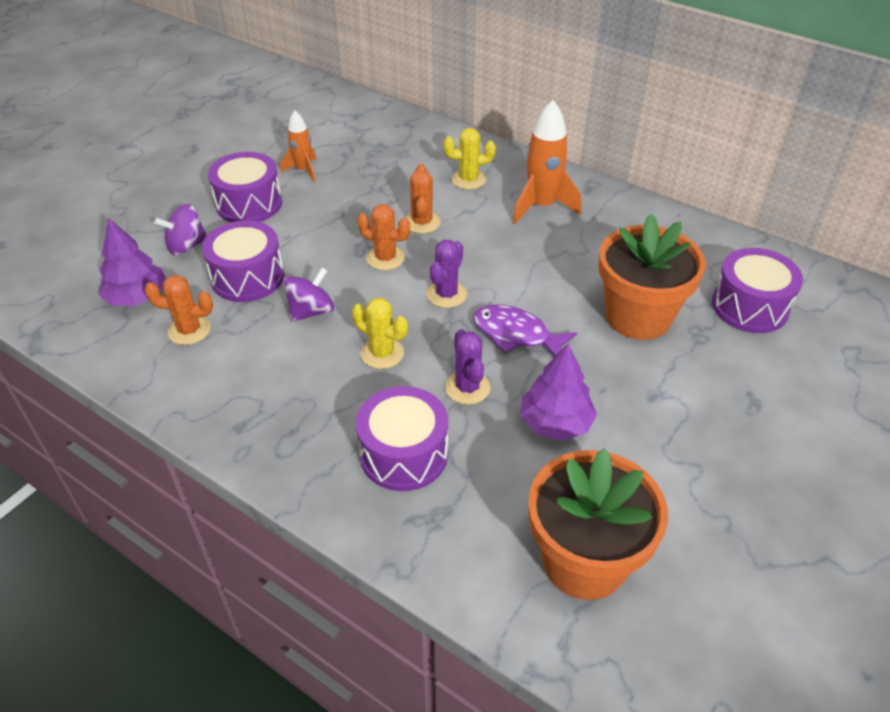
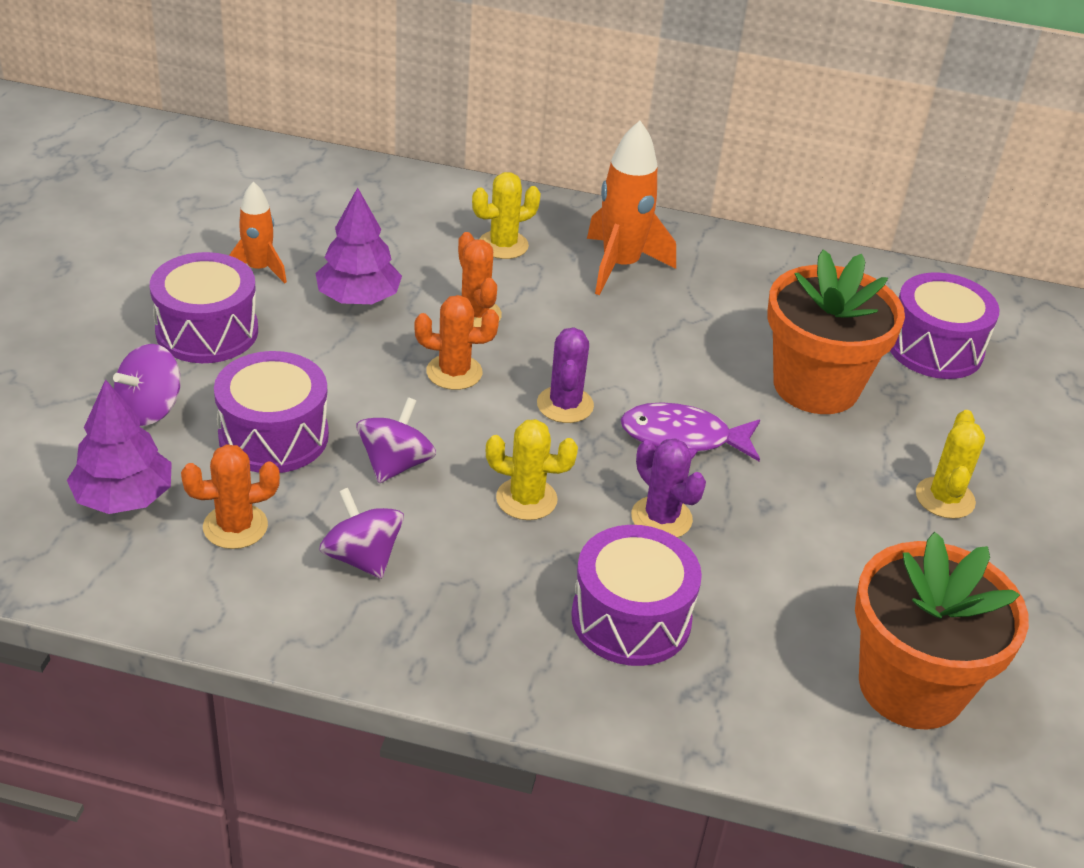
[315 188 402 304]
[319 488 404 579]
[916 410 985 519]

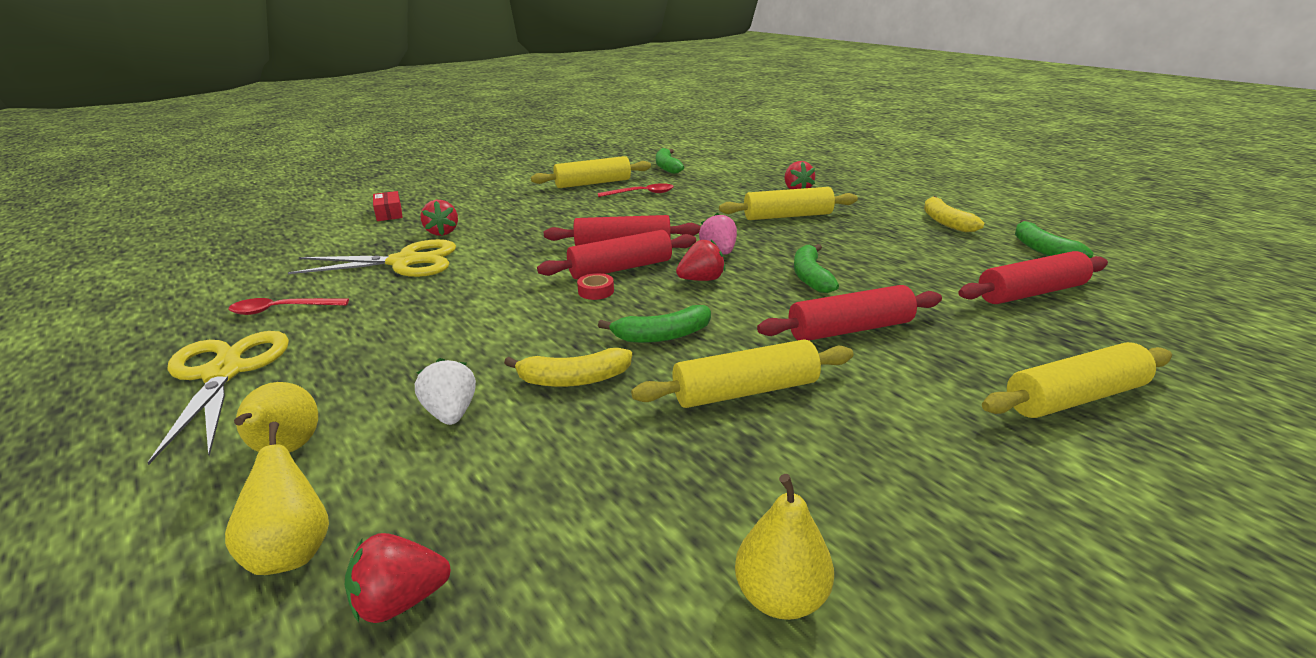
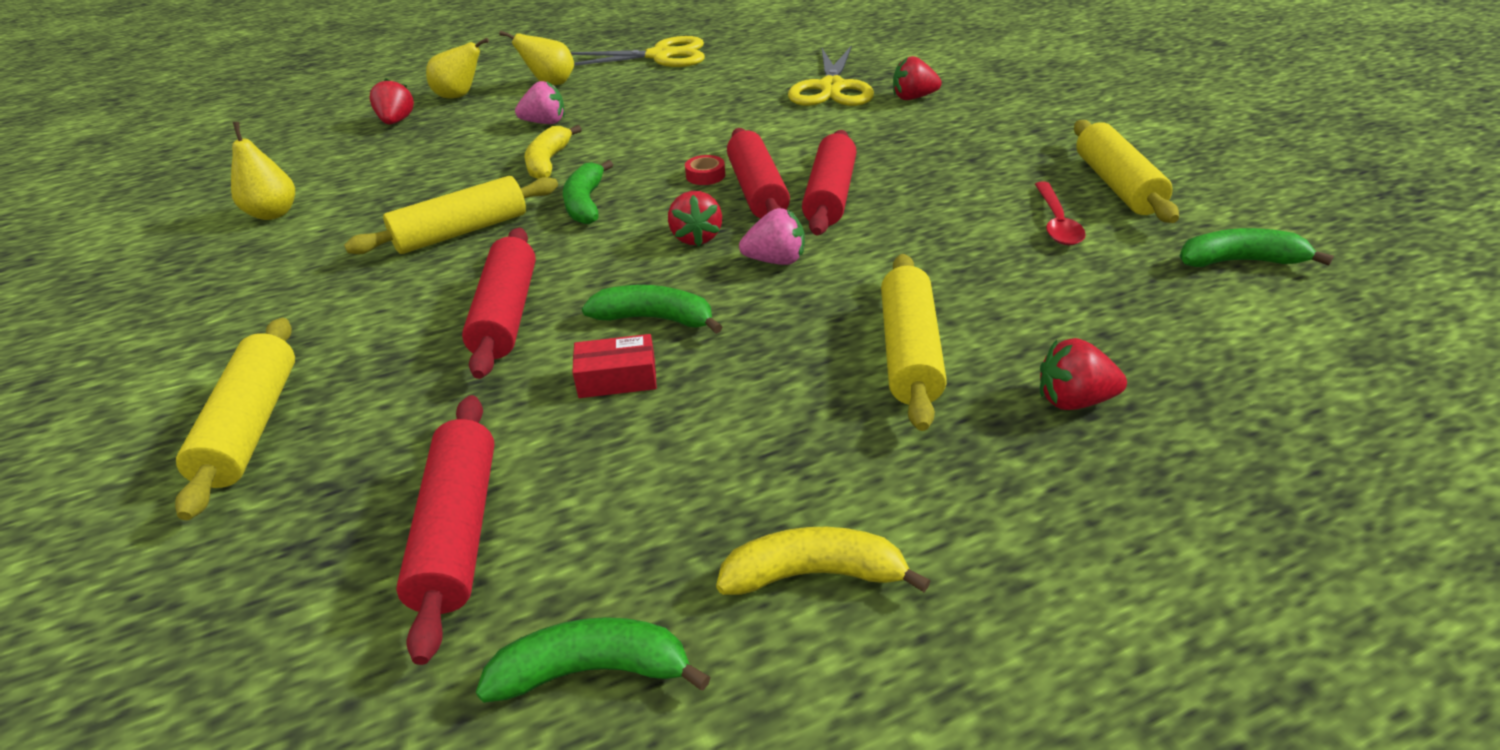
[228 298 349 315] (first image)
[572 334 657 398]
[515 81 565 124]
[344 176 558 254]

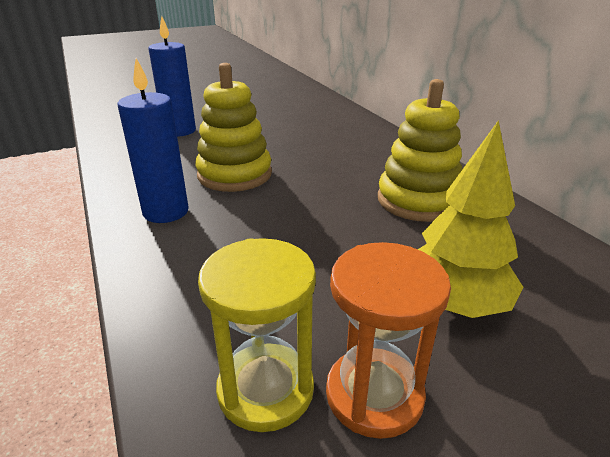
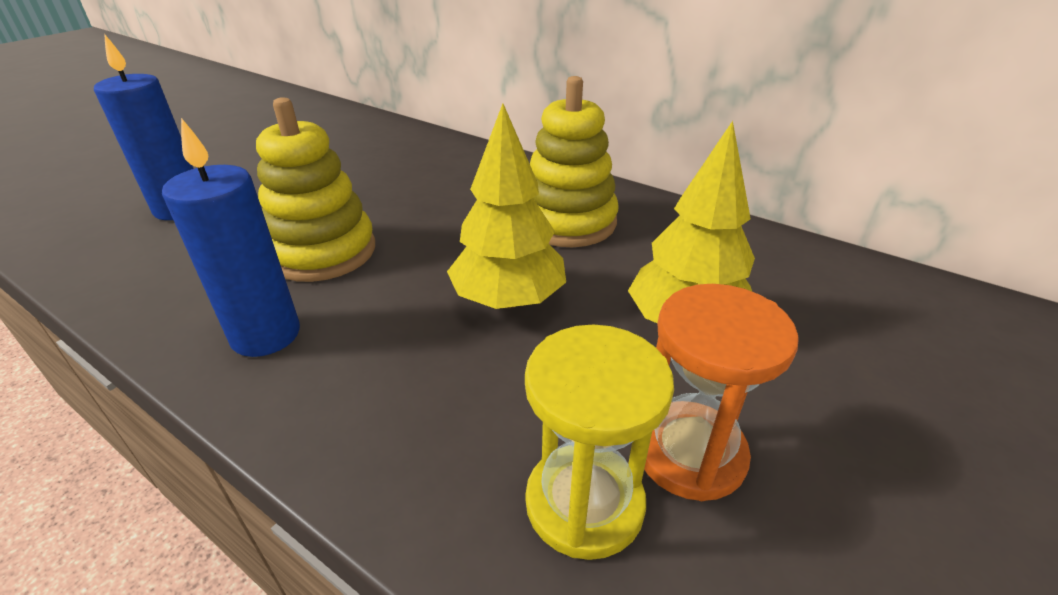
[447 104 566 309]

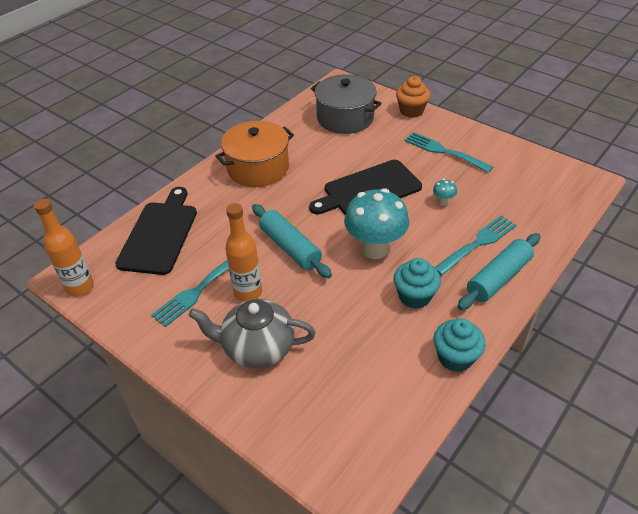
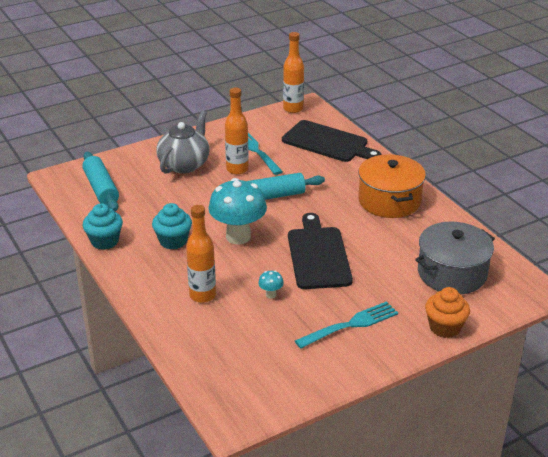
[186 205 216 303]
[82 152 119 211]

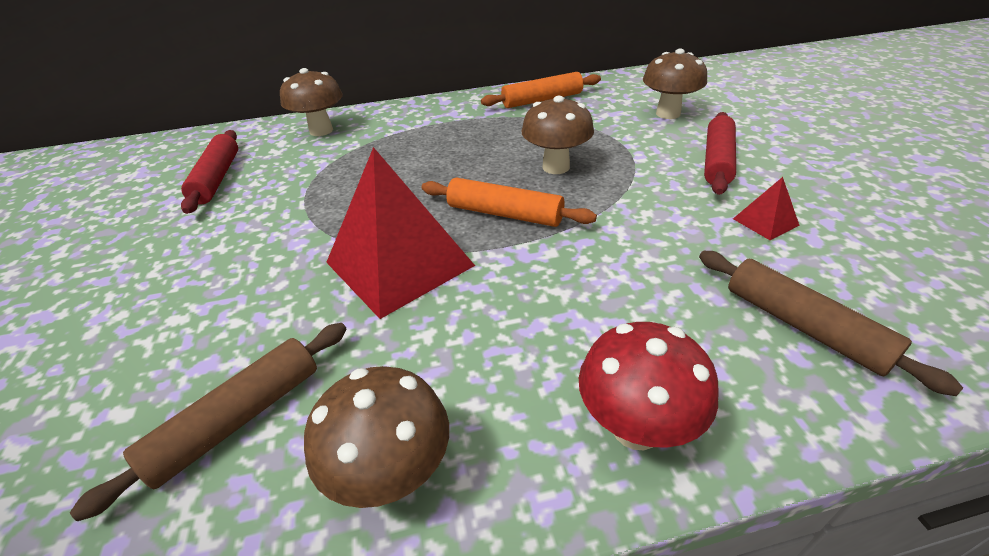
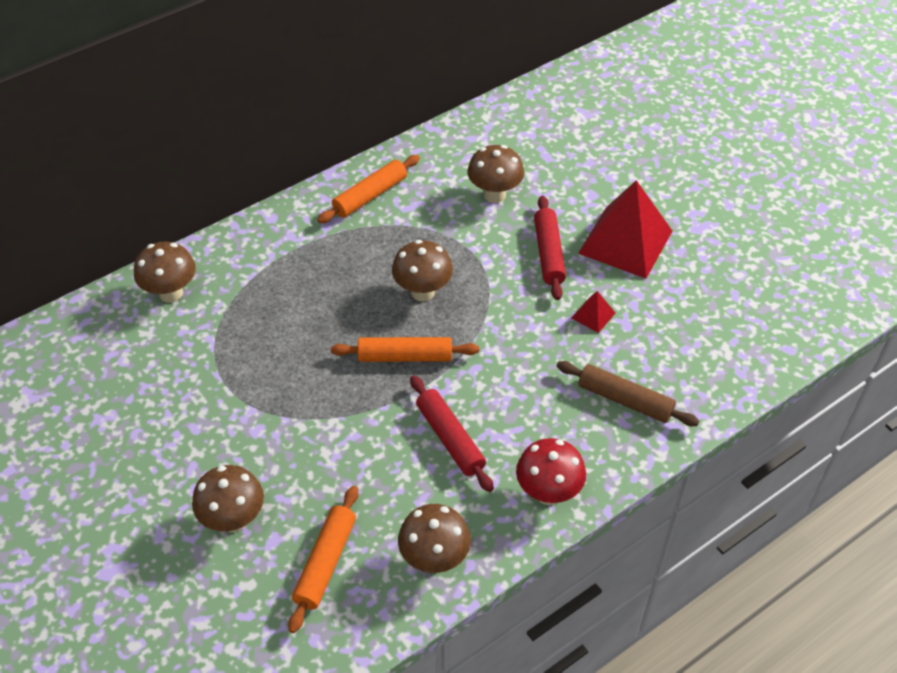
[288 486 358 633]
[410 375 494 492]
[578 180 672 279]
[192 465 264 532]

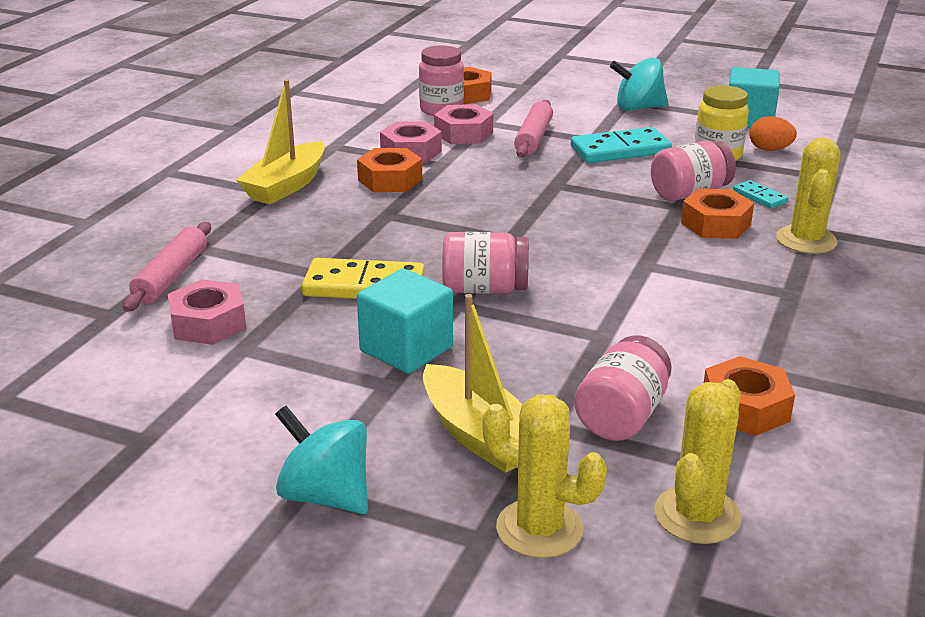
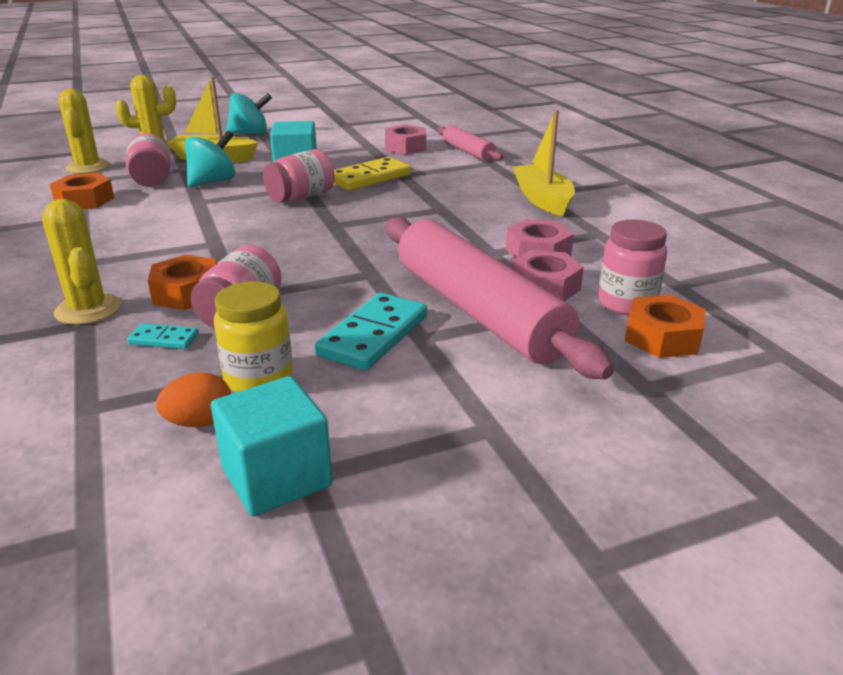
[357 148 422 192] (first image)
[386 217 614 379]
[185 130 235 187]

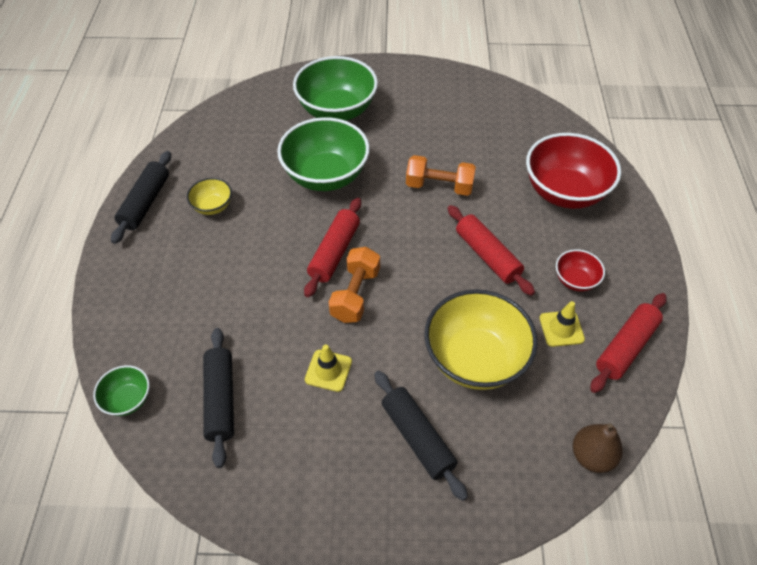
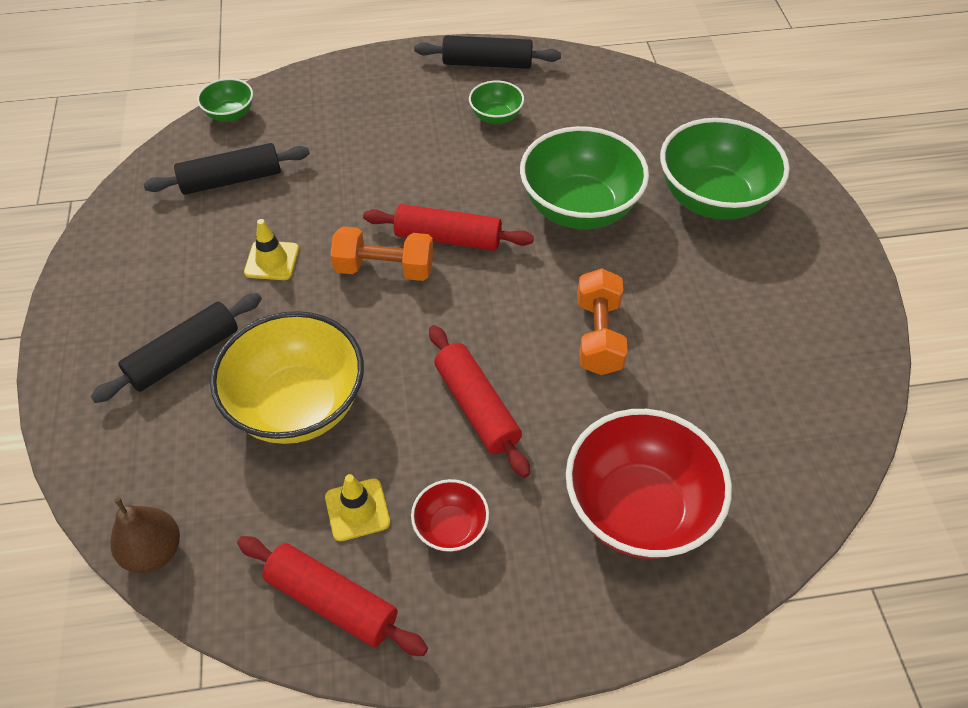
[469 80 524 124]
[429 325 530 478]

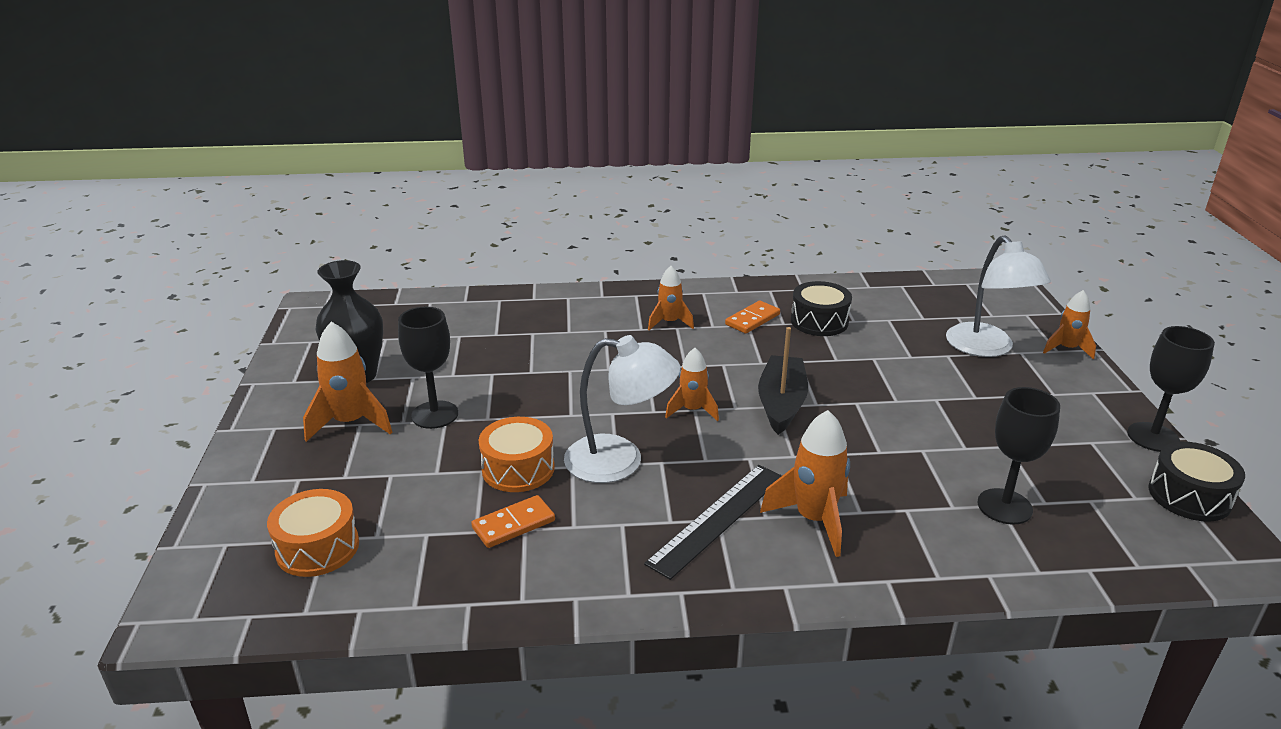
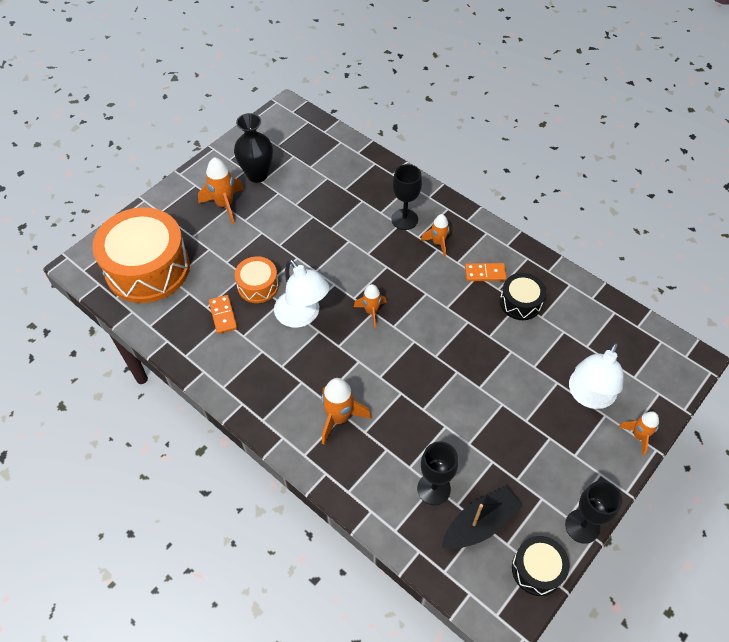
[92 207 190 303]
[391 164 422 230]
[209 295 237 334]
[644 465 782 580] (first image)
[442 487 522 549]

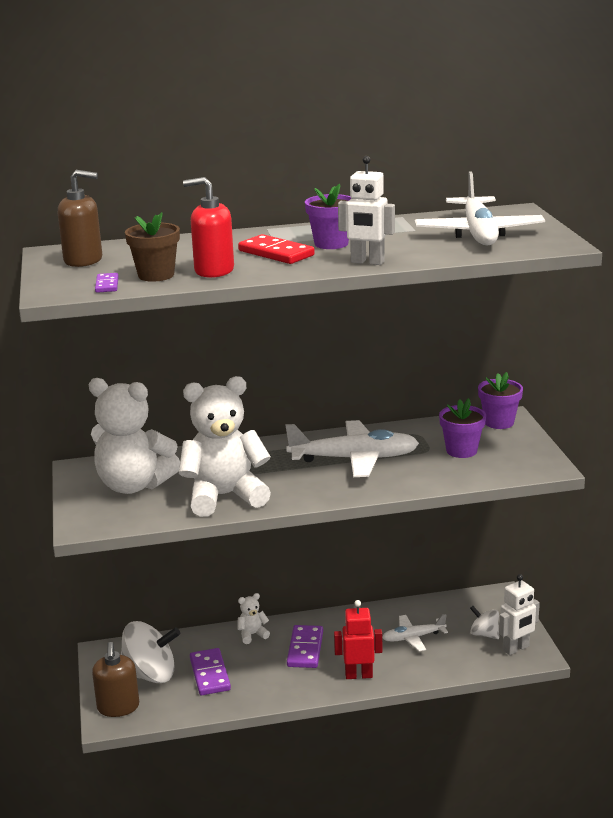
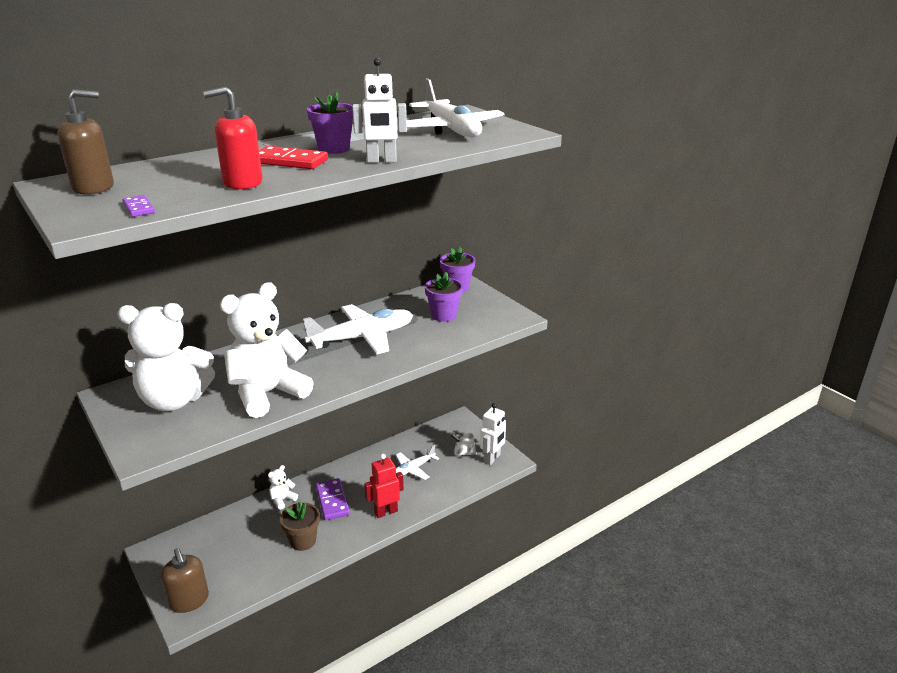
[121 621 180 683] (first image)
[280 501 320 551]
[190 648 231 695] (first image)

